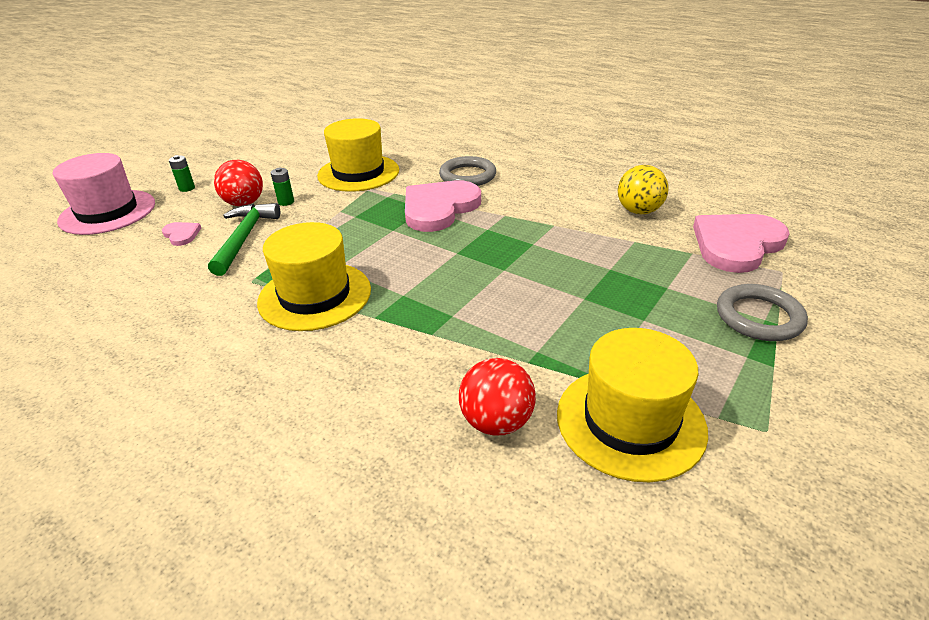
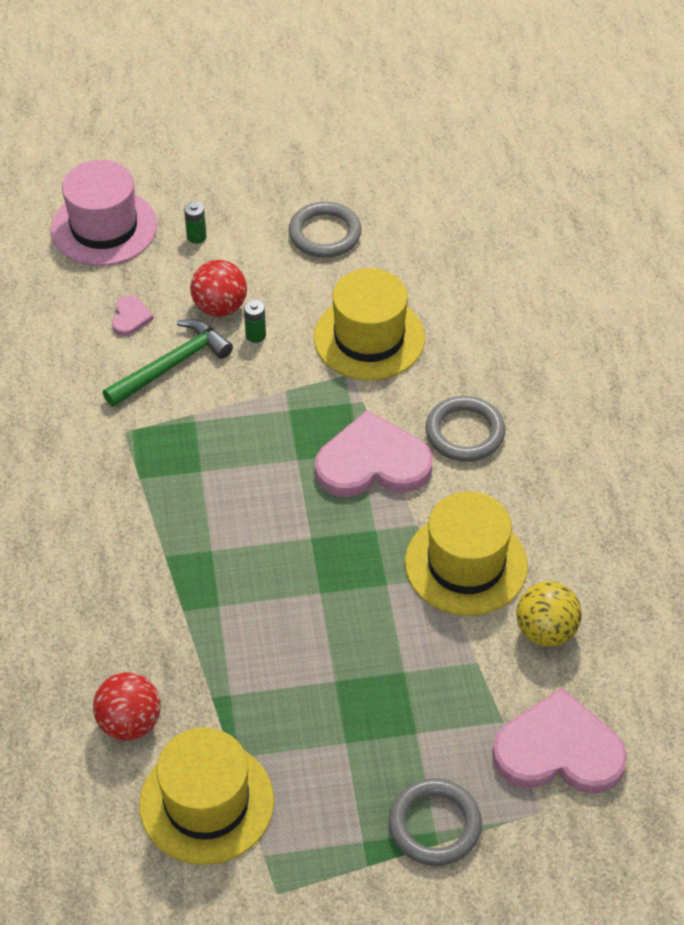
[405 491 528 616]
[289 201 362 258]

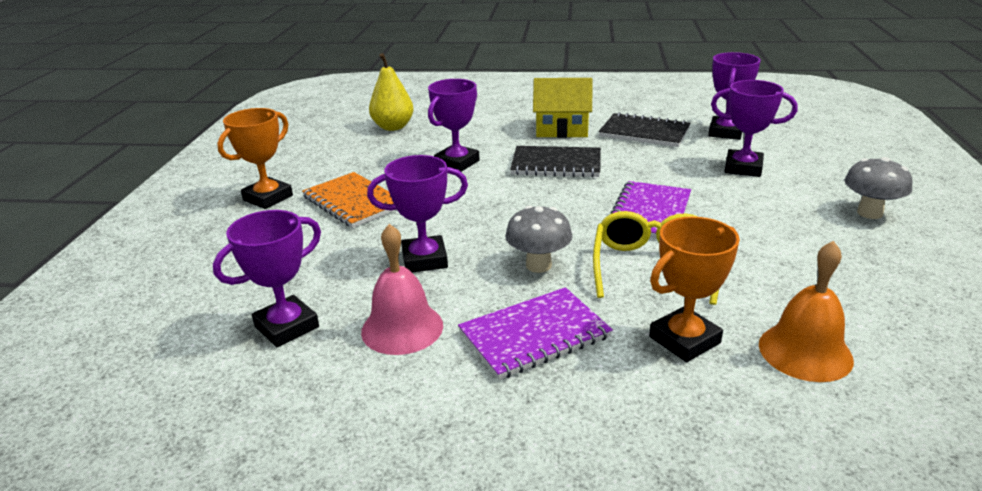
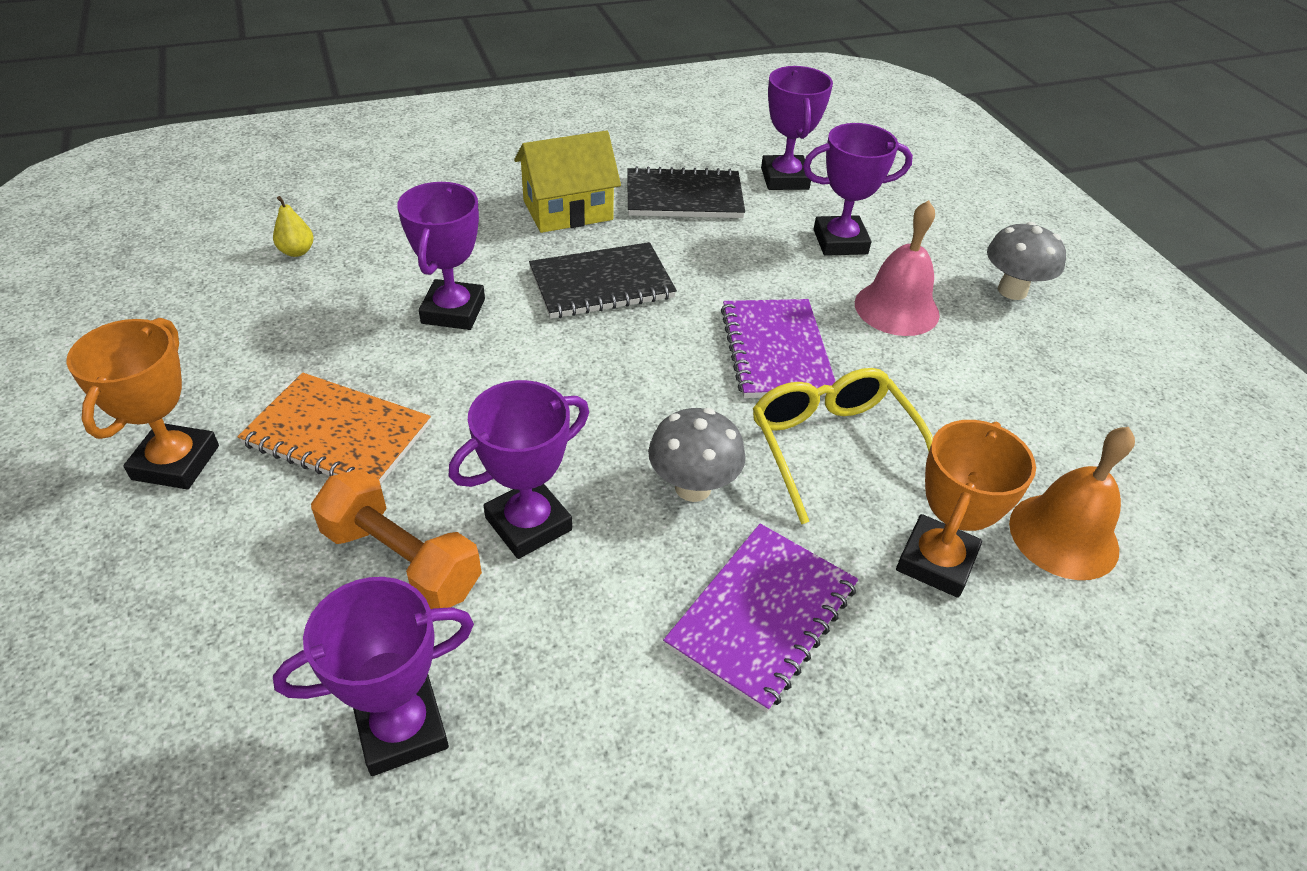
[273 577 474 776]
[855 200 940 336]
[273 196 314 257]
[311 469 482 609]

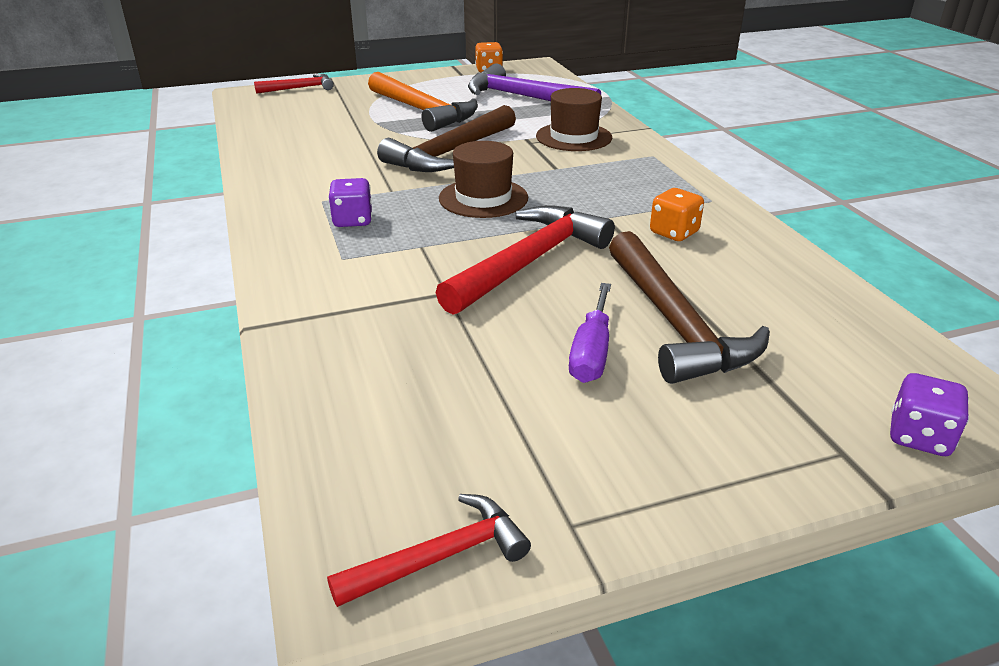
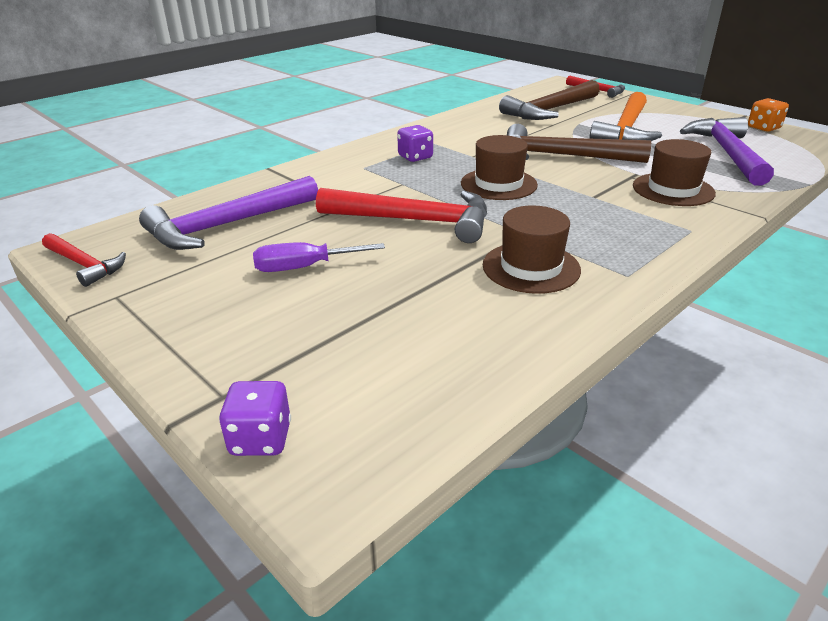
[499 80 600 120]
[483 205 581 294]
[139 176 318 250]

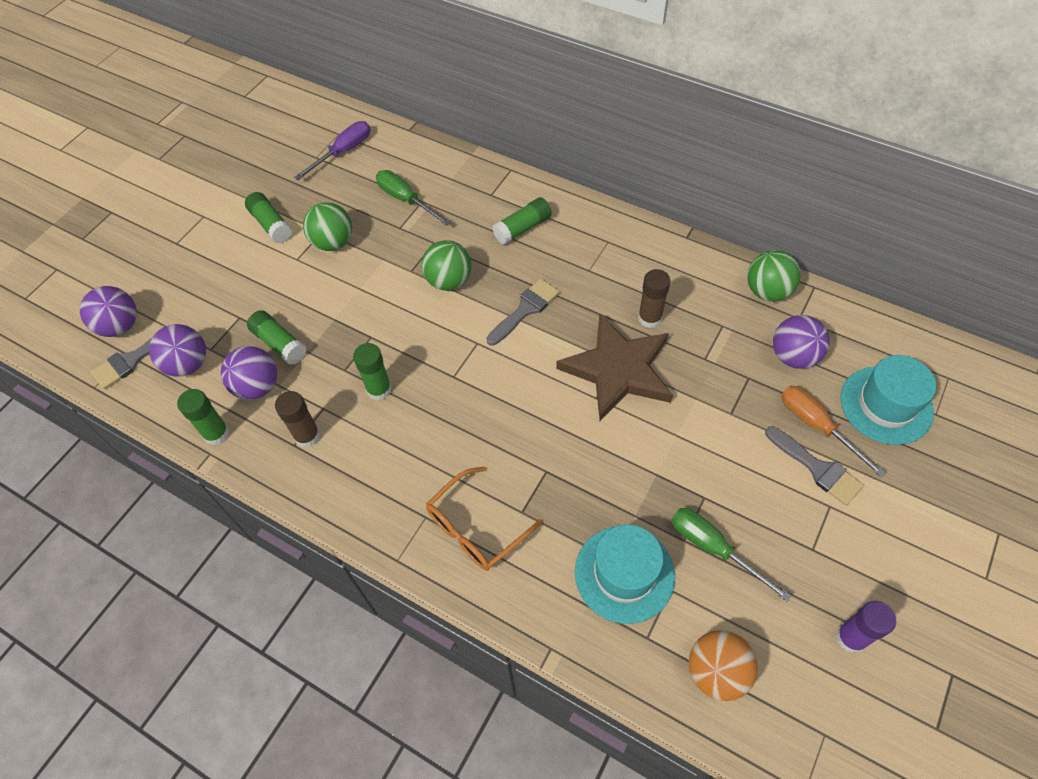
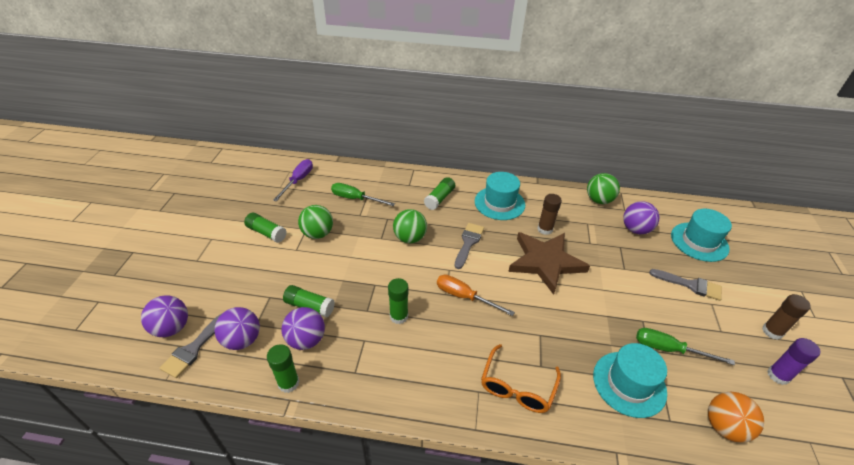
[762 294 811 340]
[437 274 515 316]
[475 172 525 220]

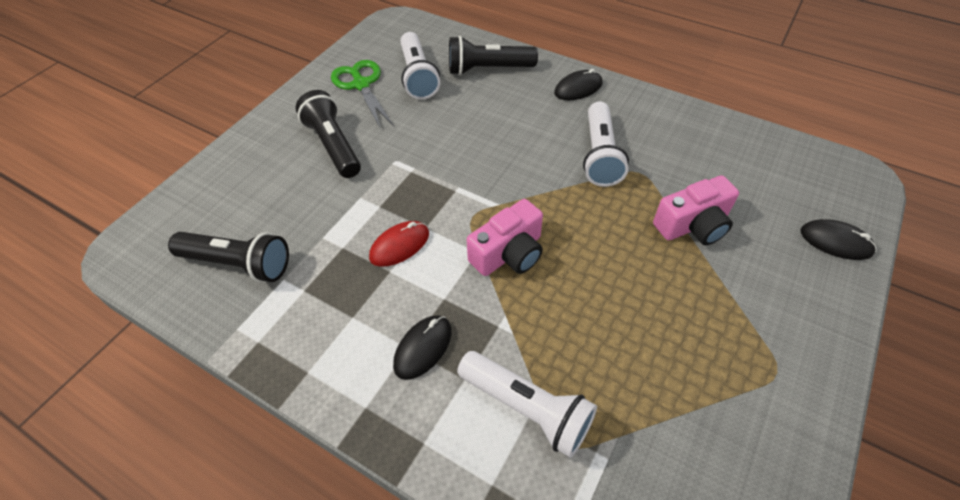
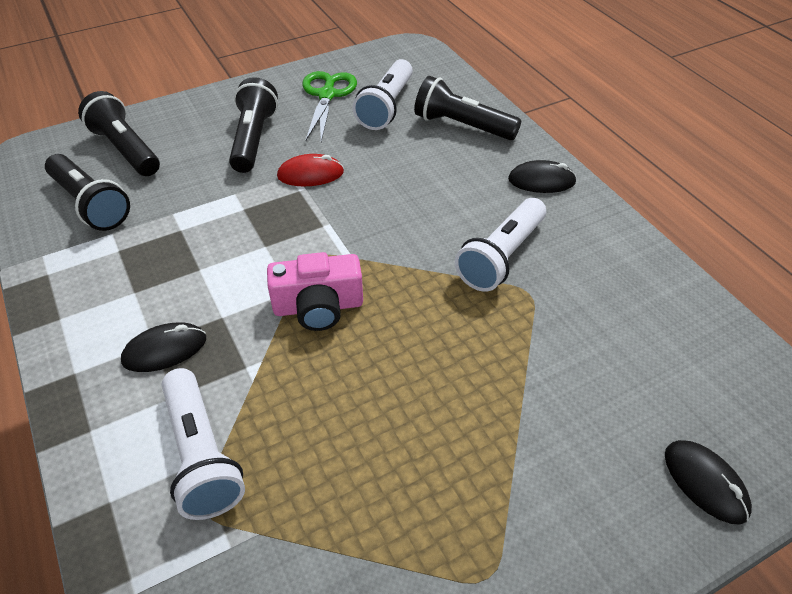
[277 154 344 186]
[653 175 739 245] (first image)
[78 91 160 176]

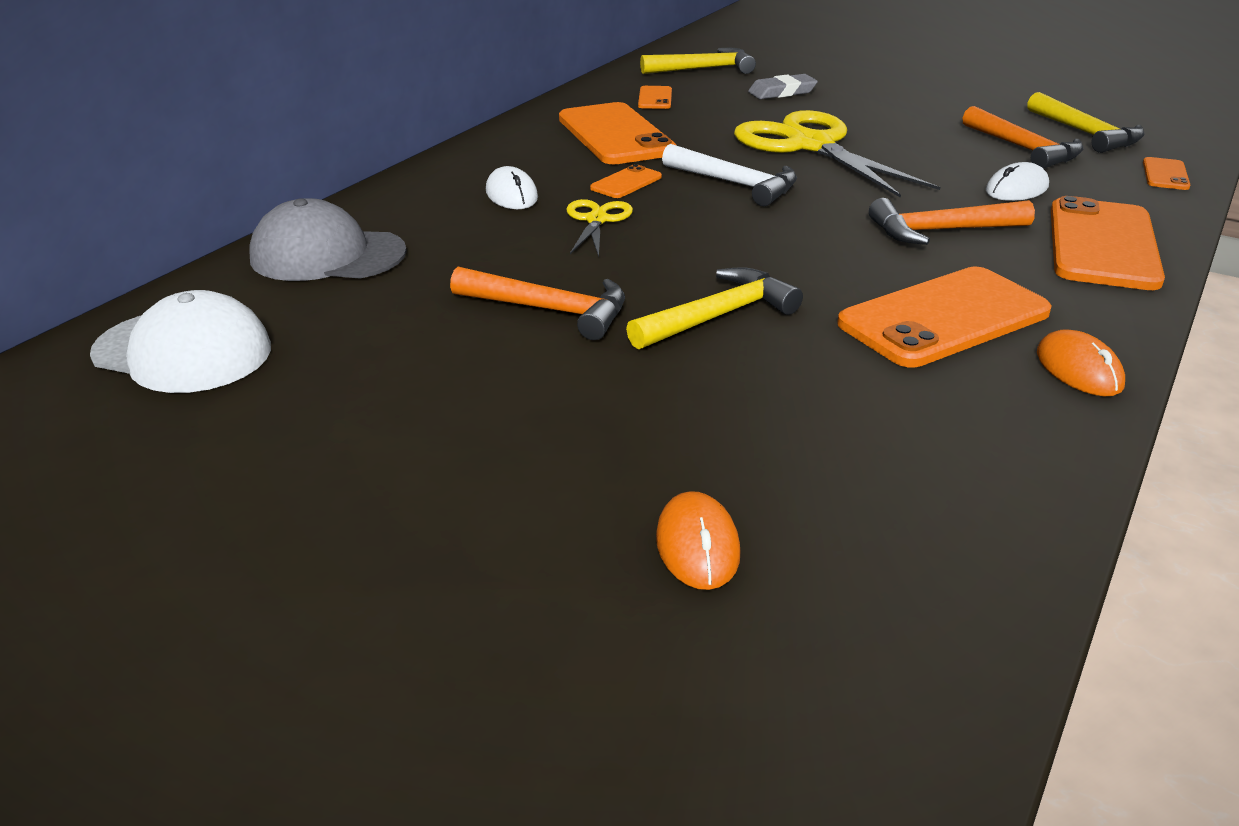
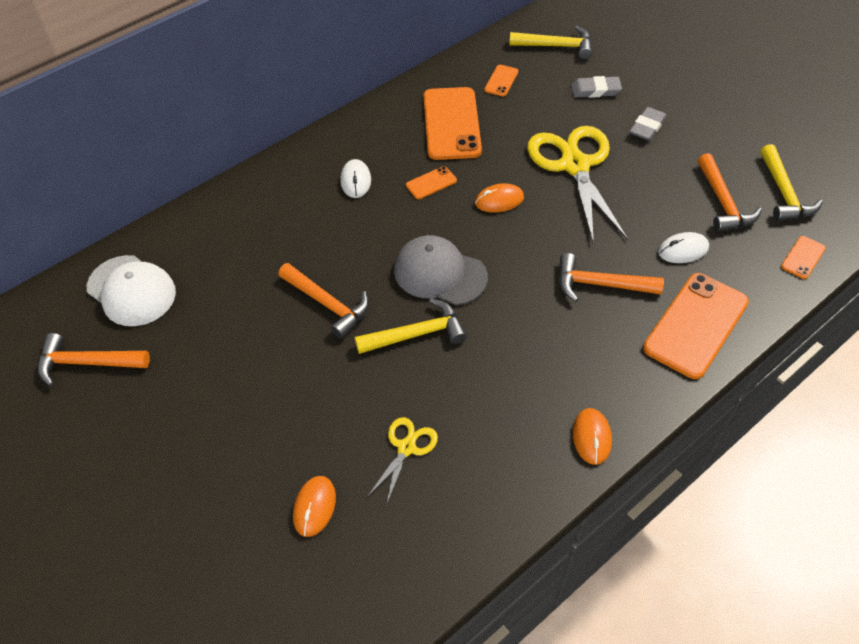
[394 235 488 305]
[367 417 438 506]
[475 183 524 212]
[837 267 1051 368] (first image)
[38 333 150 386]
[629 107 667 141]

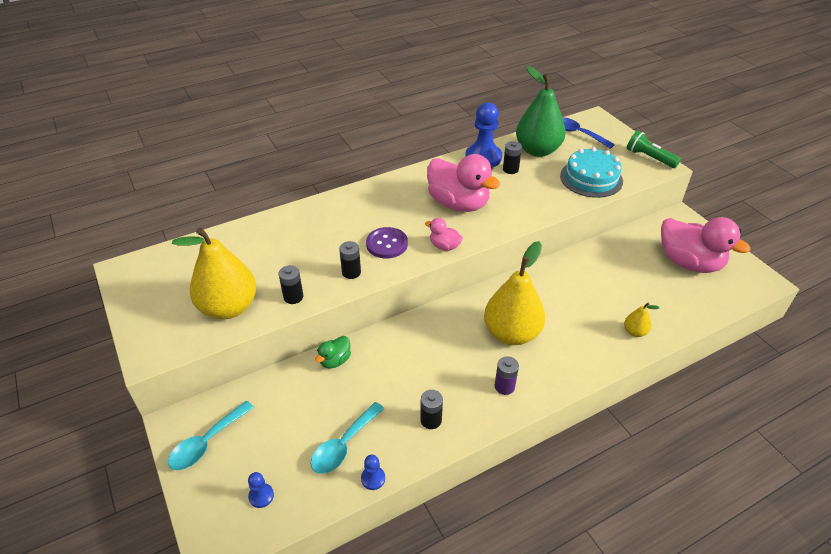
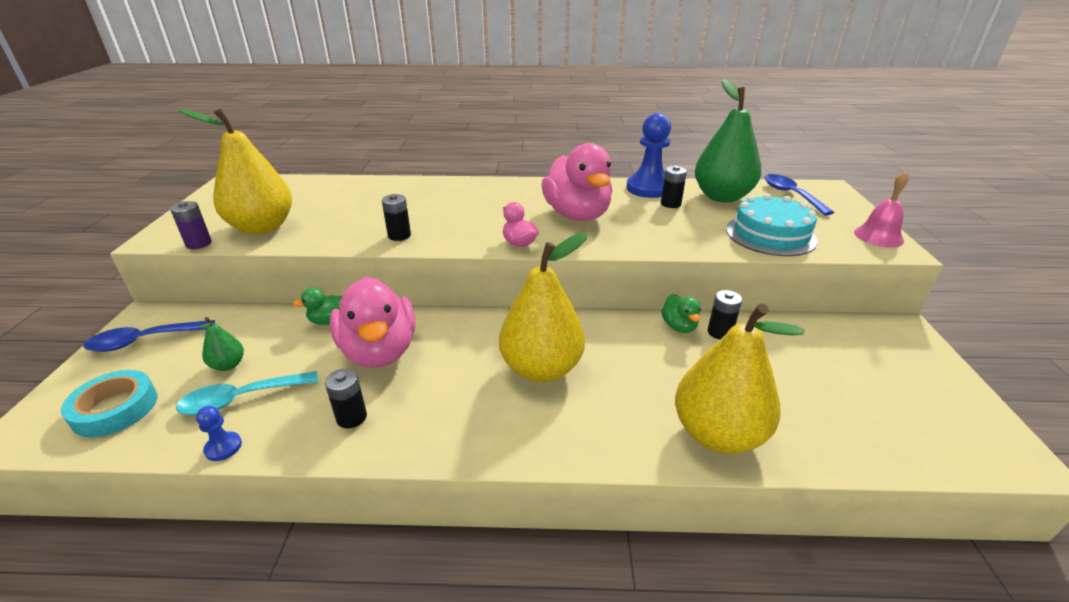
[84 320 215 352]
[61 370 157 437]
[708 290 742 340]
[366 227 408 258] (first image)
[170 201 212 249]
[675 304 804 454]
[854 172 908 248]
[330 277 415 368]
[199 317 244 371]
[661 294 701 333]

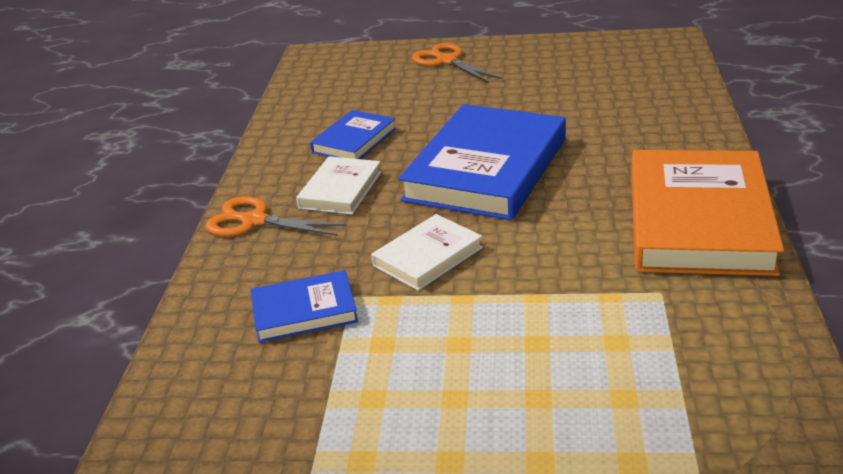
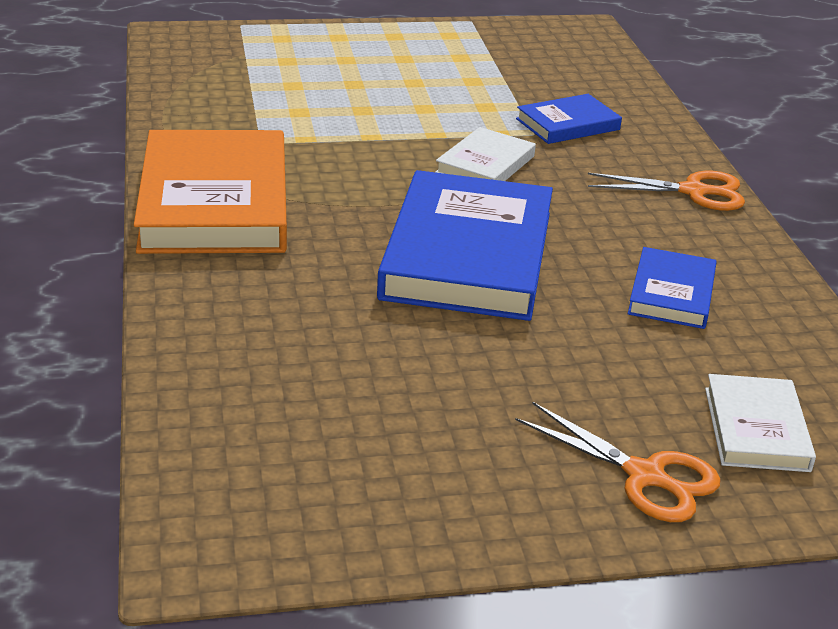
[705 374 816 472]

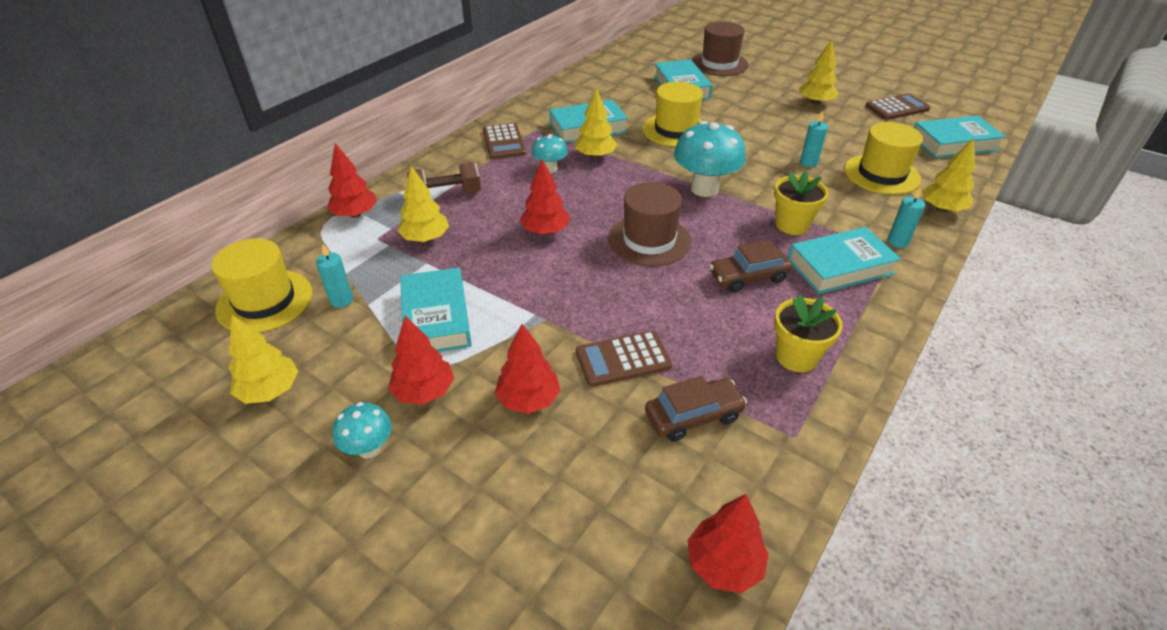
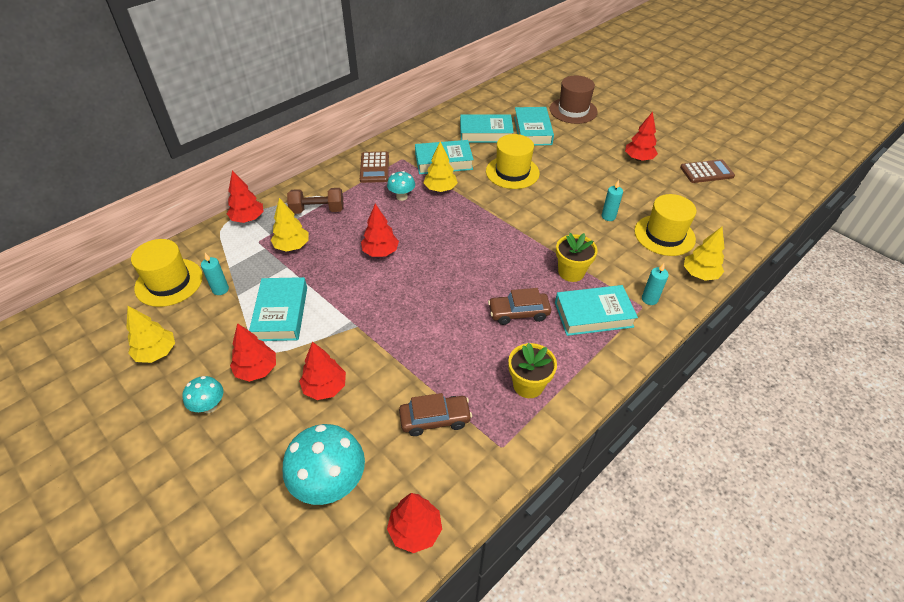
[576 331 672 387] (first image)
[608 182 691 266] (first image)
[282 424 365 505]
[625 112 658 161]
[460 114 514 143]

